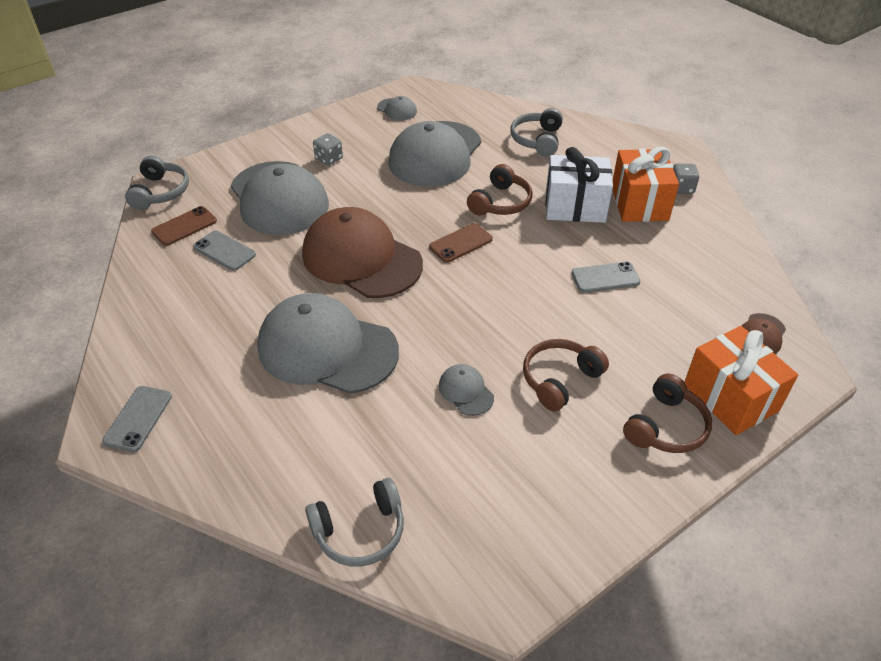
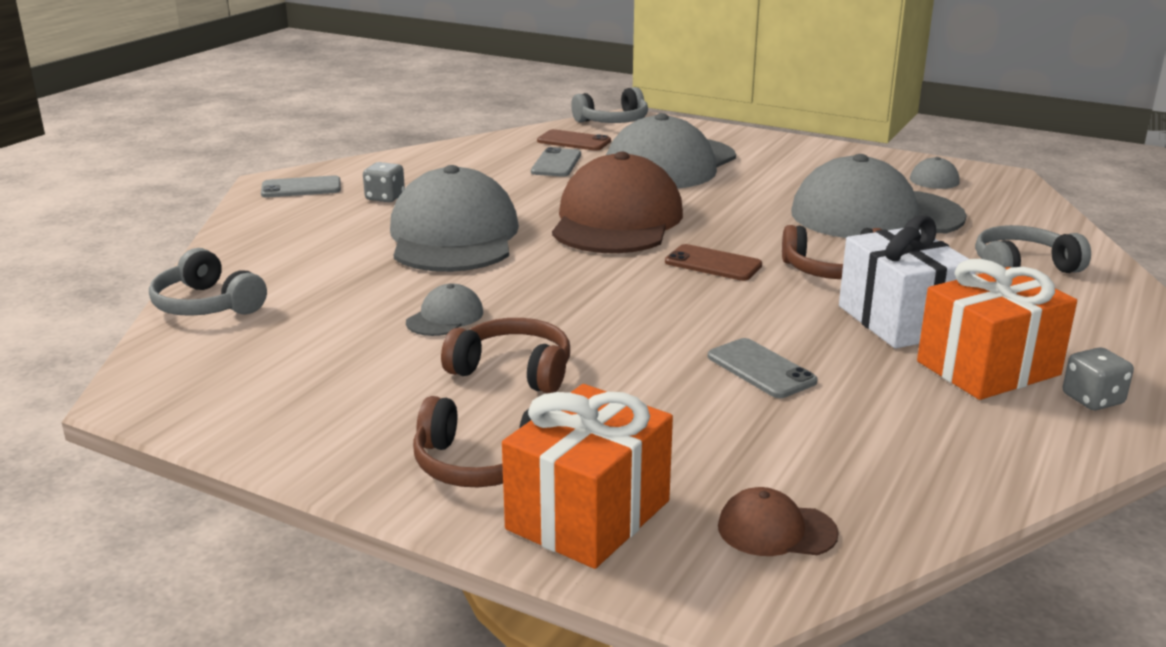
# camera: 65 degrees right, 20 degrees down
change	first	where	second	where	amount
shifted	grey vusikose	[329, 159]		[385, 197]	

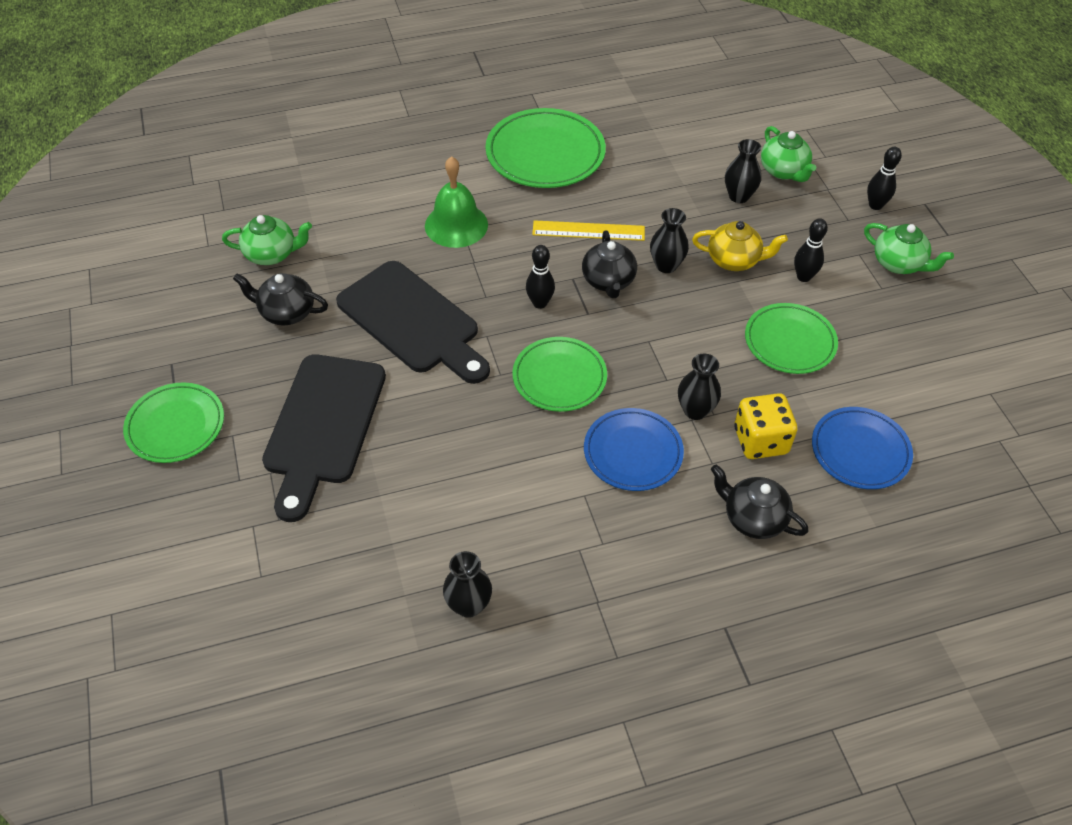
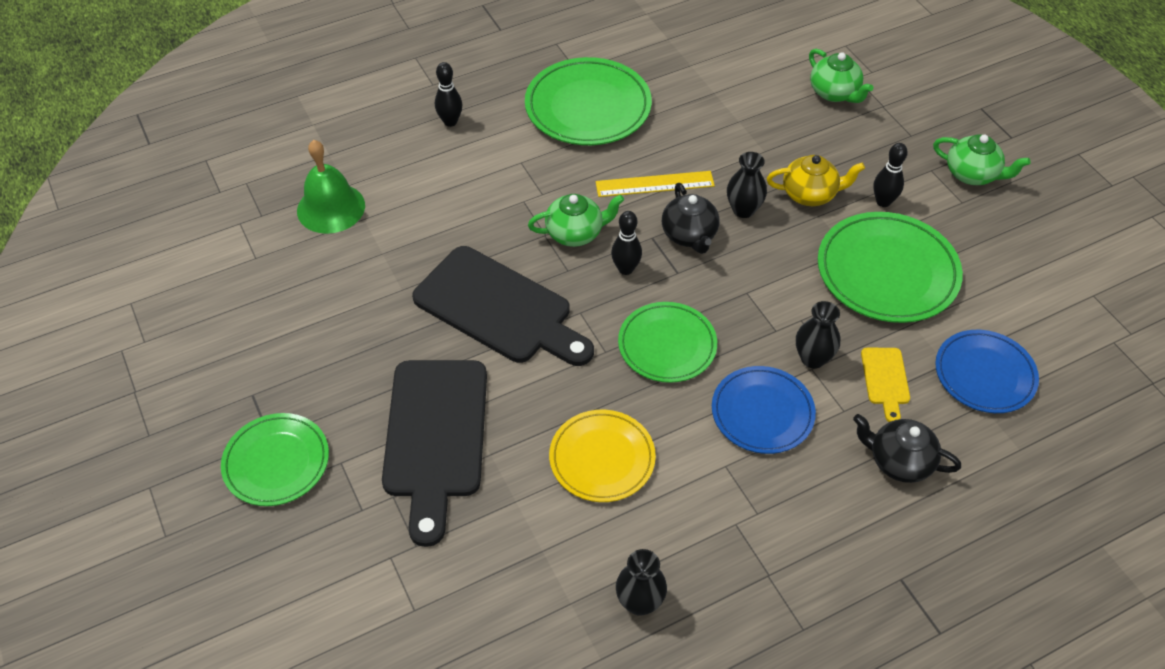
# camera: 10 degrees left, 0 degrees up
change	first	where	second	where	amount
gone	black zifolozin	[286, 312]			
gone	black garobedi	[739, 196]			
new			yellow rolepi	[602, 458]	
shifted	green zifolozin	[272, 254]		[575, 233]	
shifted	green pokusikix	[456, 225]		[331, 208]	
shifted	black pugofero	[875, 205]		[450, 122]	
swapped	yellow vusikose	[760, 441]	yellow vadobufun	[885, 380]	
scaled	green rolepi	[789, 342]		[887, 272]	x1.51

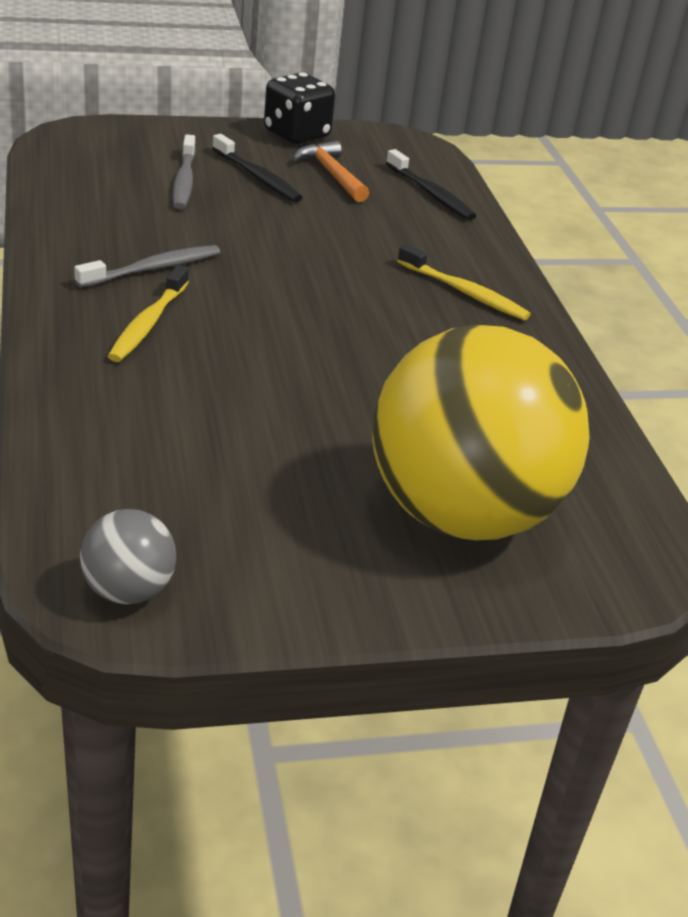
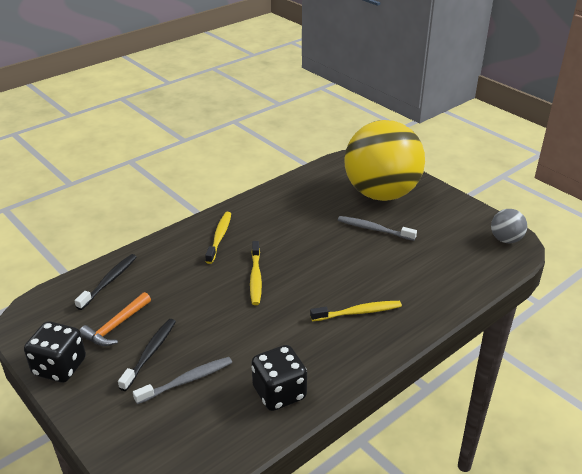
# camera: 115 degrees left, 0 degrees up
change	first	where	second	where	amount
new			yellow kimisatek	[255, 277]	
new			black vusikose	[279, 393]	
shifted	grey kimisatek	[153, 269]		[374, 229]	

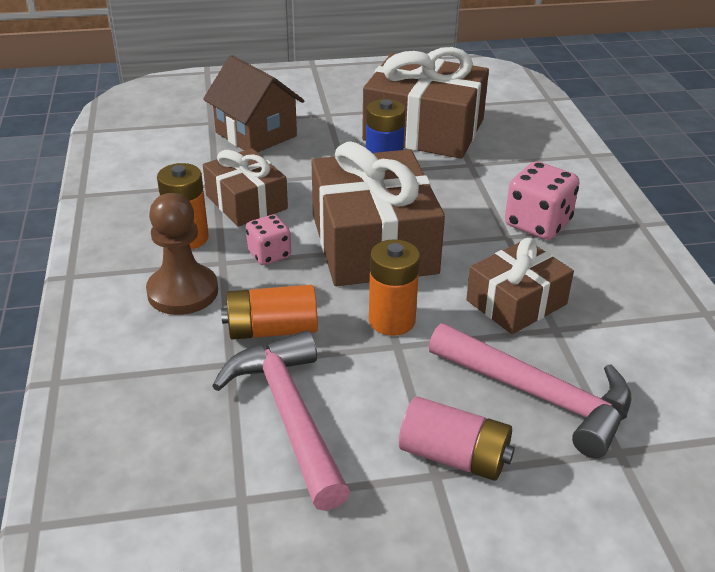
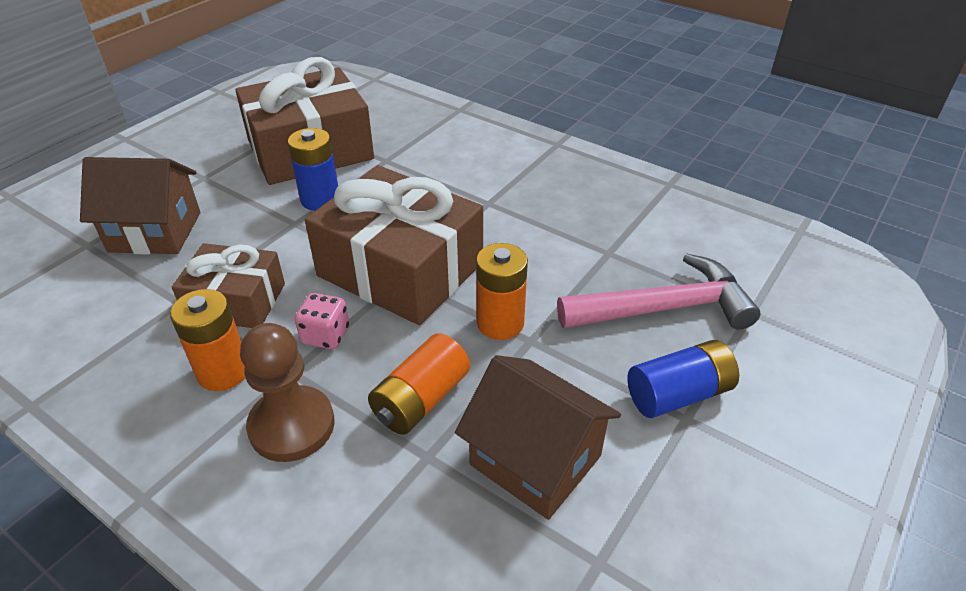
# camera: 45 degrees left, 5 degrees up
change	first	where	second	where	amount
gone	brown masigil	[516, 302]			
gone	pink vusikose	[537, 224]			
swapped	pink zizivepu	[290, 415]	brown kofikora	[535, 460]	
repainted	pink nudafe	[454, 456]	blue nudafe	[678, 394]	

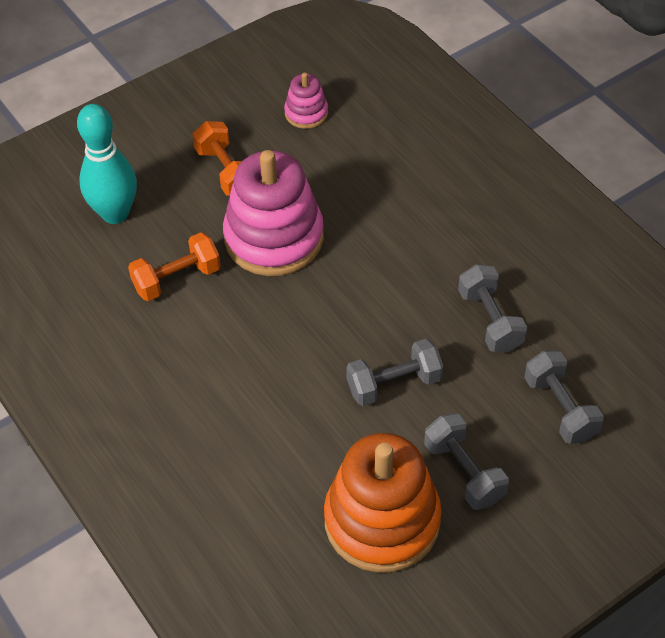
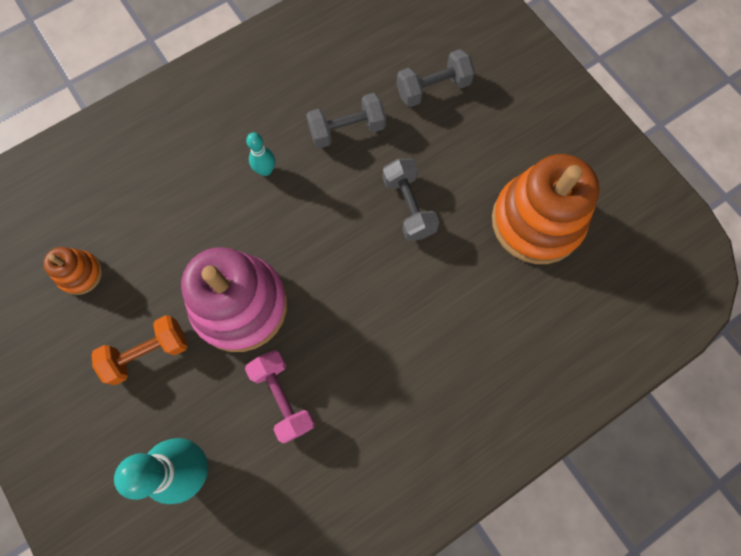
# camera: 90 degrees left, 20 degrees up
change	first	where	second	where	amount
gone	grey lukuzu	[464, 472]			
new			turquoise pugofero	[265, 170]	
repainted	orange lukuzu	[177, 279]	pink lukuzu	[283, 397]	
repainted	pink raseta	[306, 113]	orange raseta	[80, 273]	

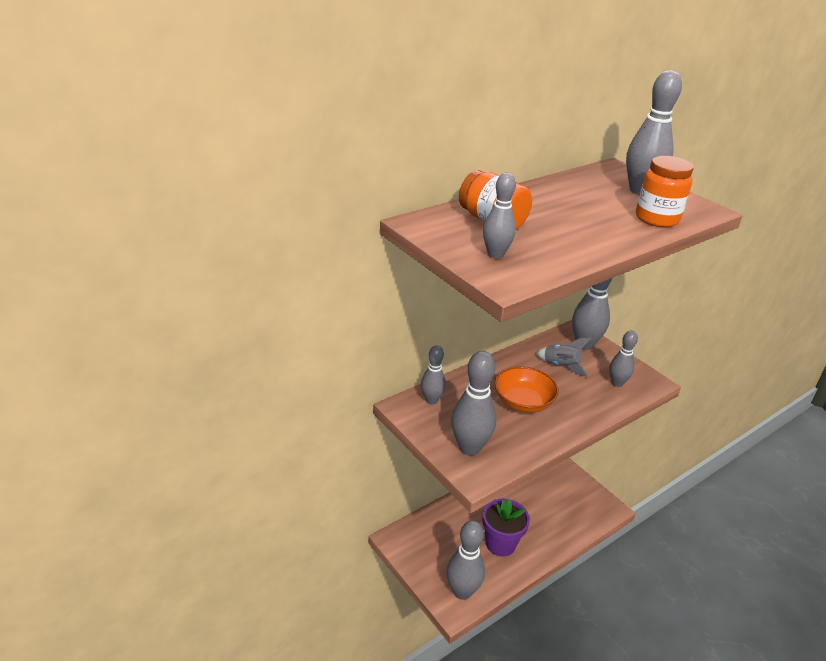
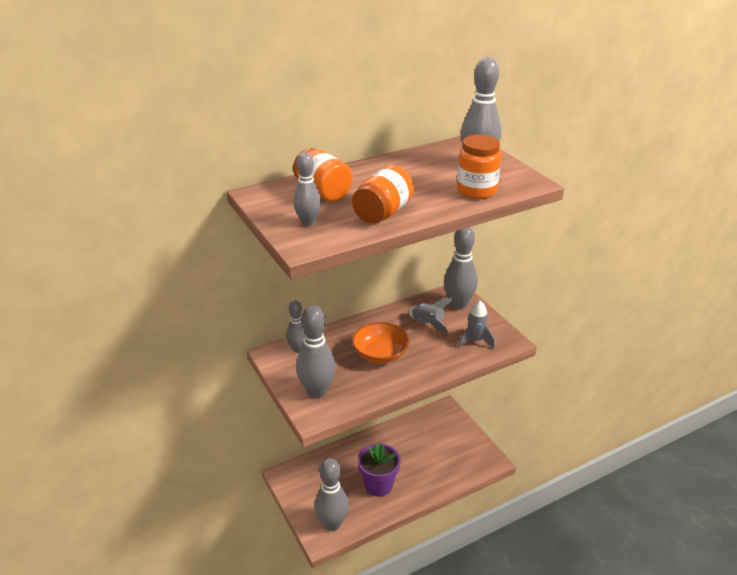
# camera: 10 degrees right, 0 degrees up
change	first	where	second	where	amount
new			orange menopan	[382, 213]	
swapped	grey pugofero	[617, 383]	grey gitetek	[475, 341]	

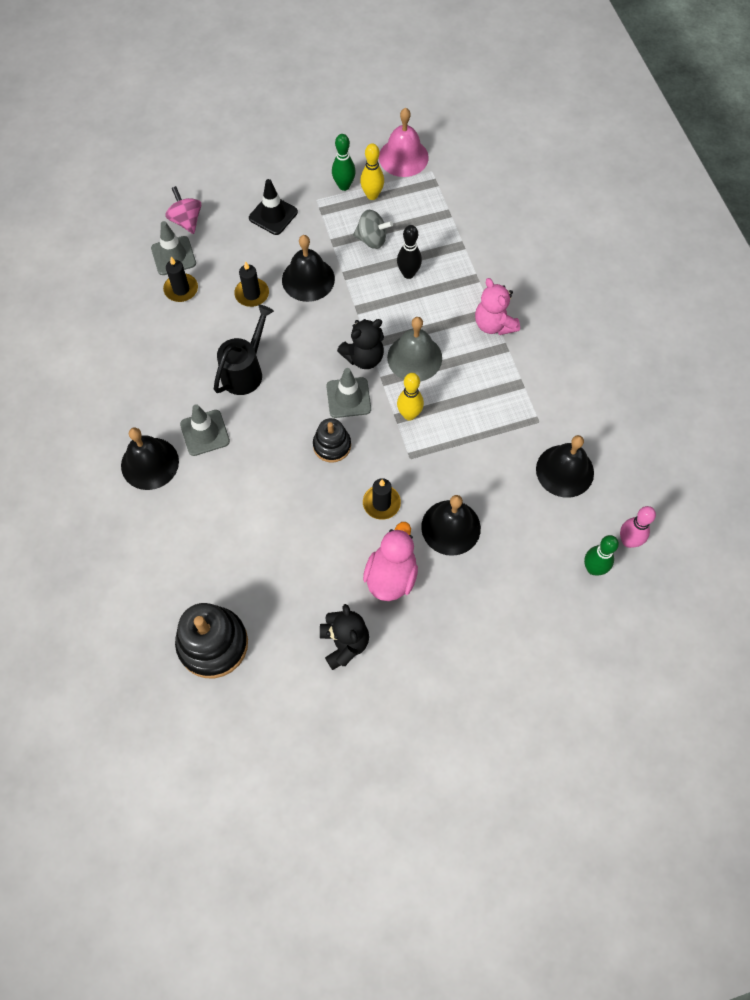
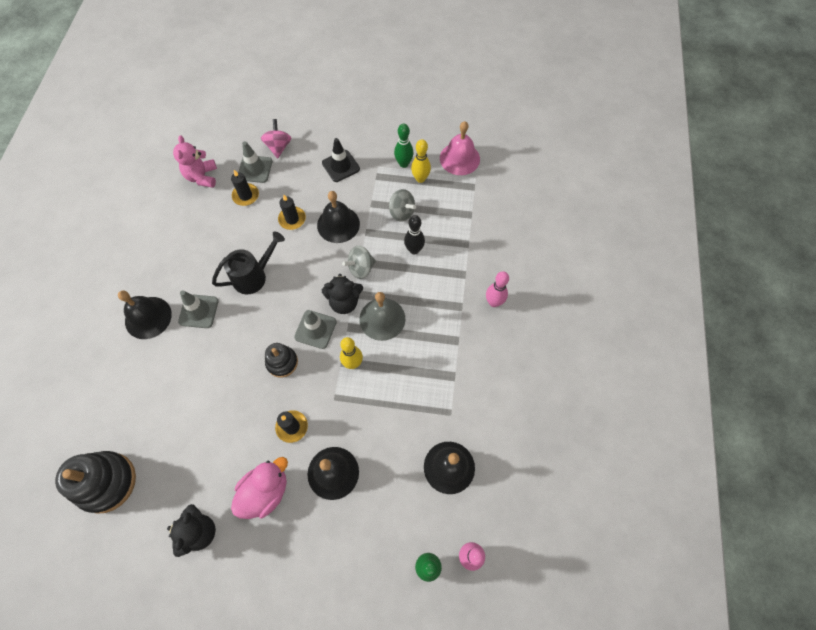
# camera: 25 degrees right, 0 degrees up
change	first	where	second	where	amount
new			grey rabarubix	[361, 268]	
new			pink pugofero	[494, 302]	
shifted	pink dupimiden	[494, 324]		[202, 177]	

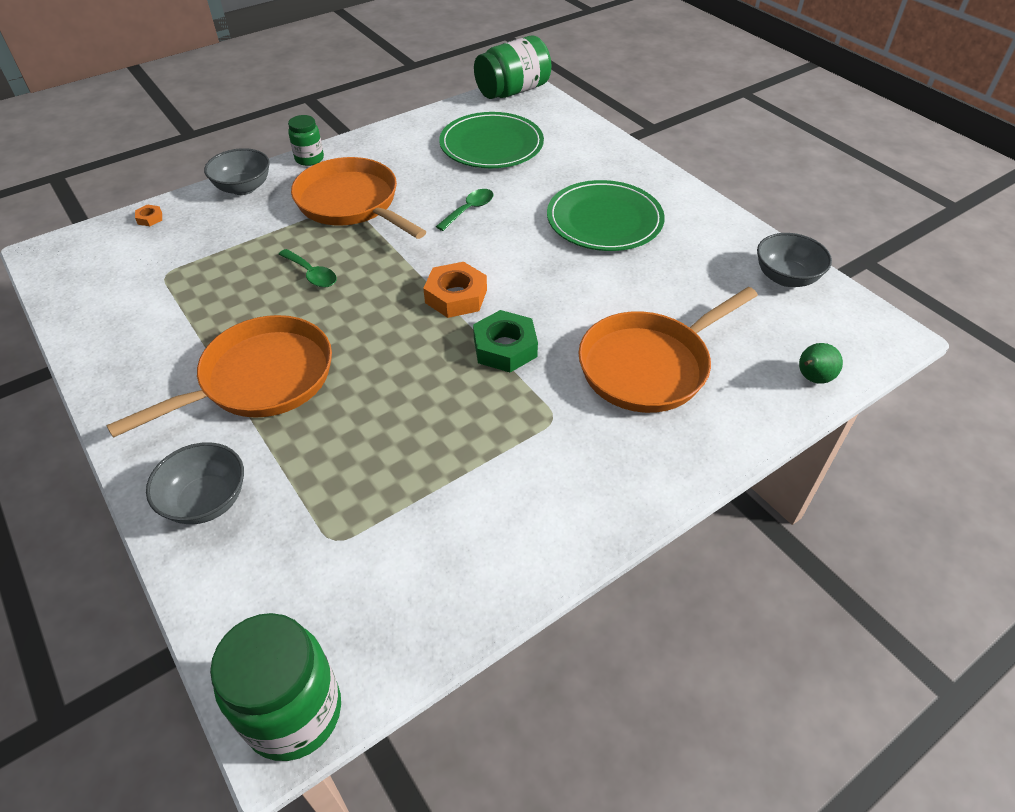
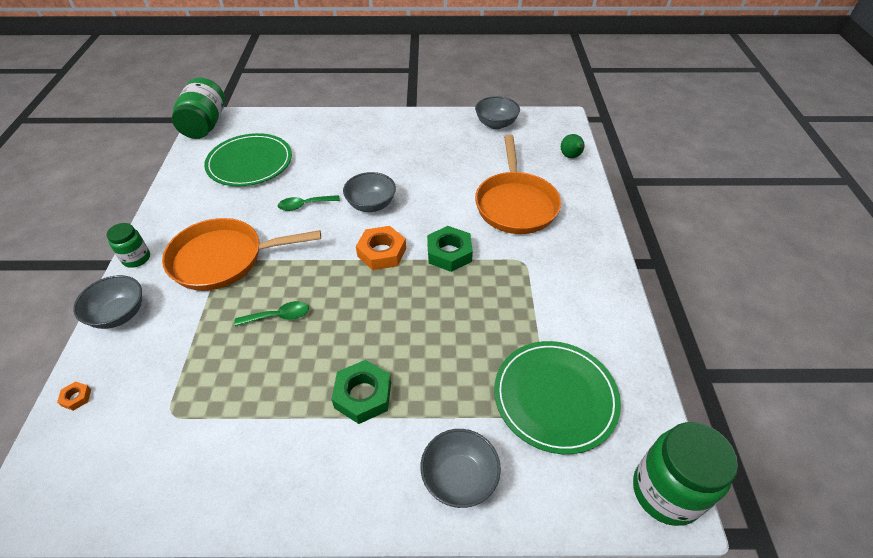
# camera: 55 degrees left, 0 degrees up
change	first	where	second	where	amount
new			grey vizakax	[371, 204]	
shifted	green rolepi	[604, 220]		[555, 397]	
swapped	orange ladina	[259, 379]	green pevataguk	[363, 395]	
rotated	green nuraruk	[469, 210]		[304, 205]	90 degrees counterclockwise

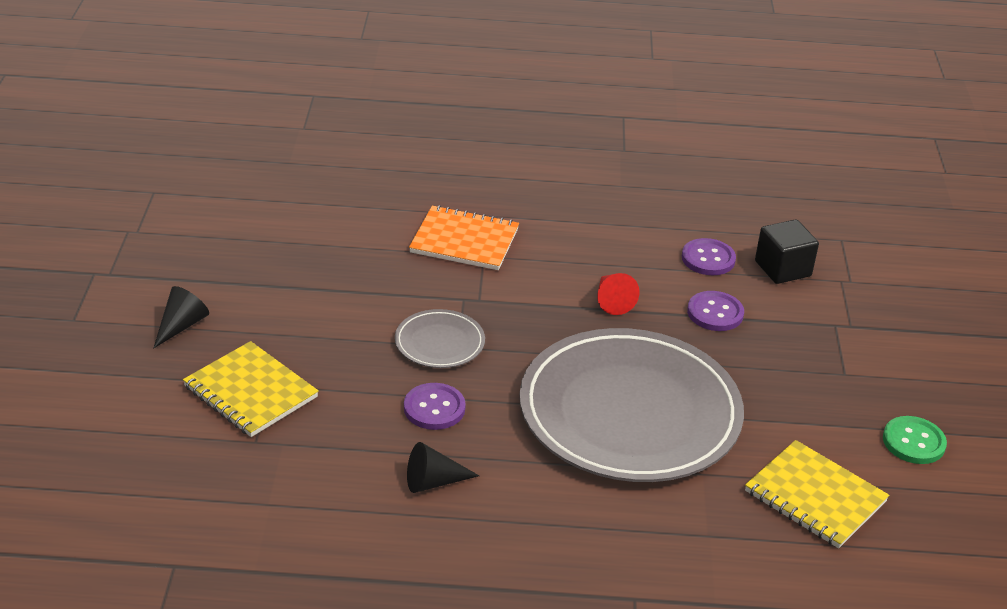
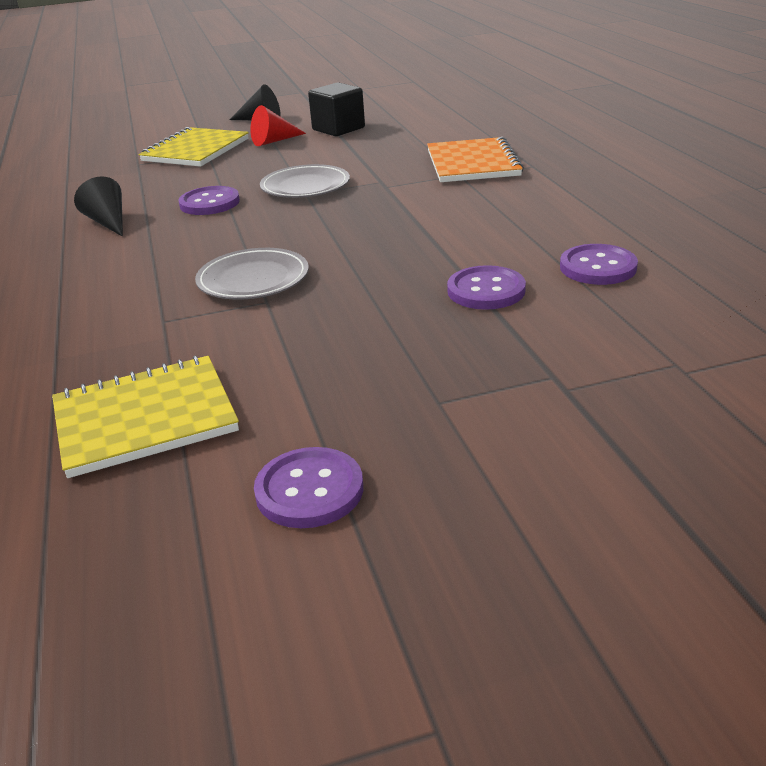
# camera: 75 degrees right, 5 degrees down
change	first	where	second	where	amount
shifted	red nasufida	[612, 301]		[274, 141]	
shifted	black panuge	[782, 269]		[338, 129]	
repainted	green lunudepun	[913, 442]	purple lunudepun	[309, 490]	
rotated	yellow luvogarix	[815, 496]		[145, 419]	45 degrees clockwise
scaled	grey rolepi	[629, 413]		[253, 279]	x0.42

